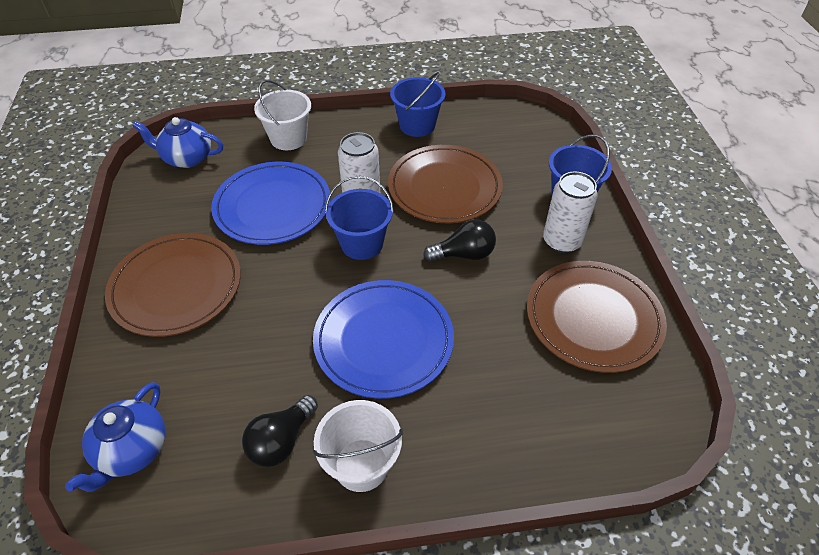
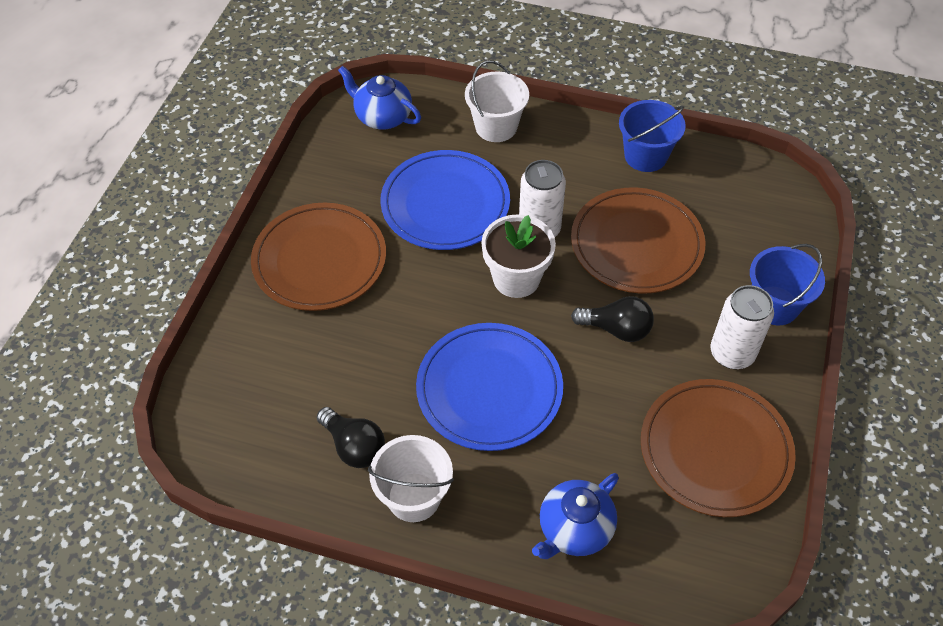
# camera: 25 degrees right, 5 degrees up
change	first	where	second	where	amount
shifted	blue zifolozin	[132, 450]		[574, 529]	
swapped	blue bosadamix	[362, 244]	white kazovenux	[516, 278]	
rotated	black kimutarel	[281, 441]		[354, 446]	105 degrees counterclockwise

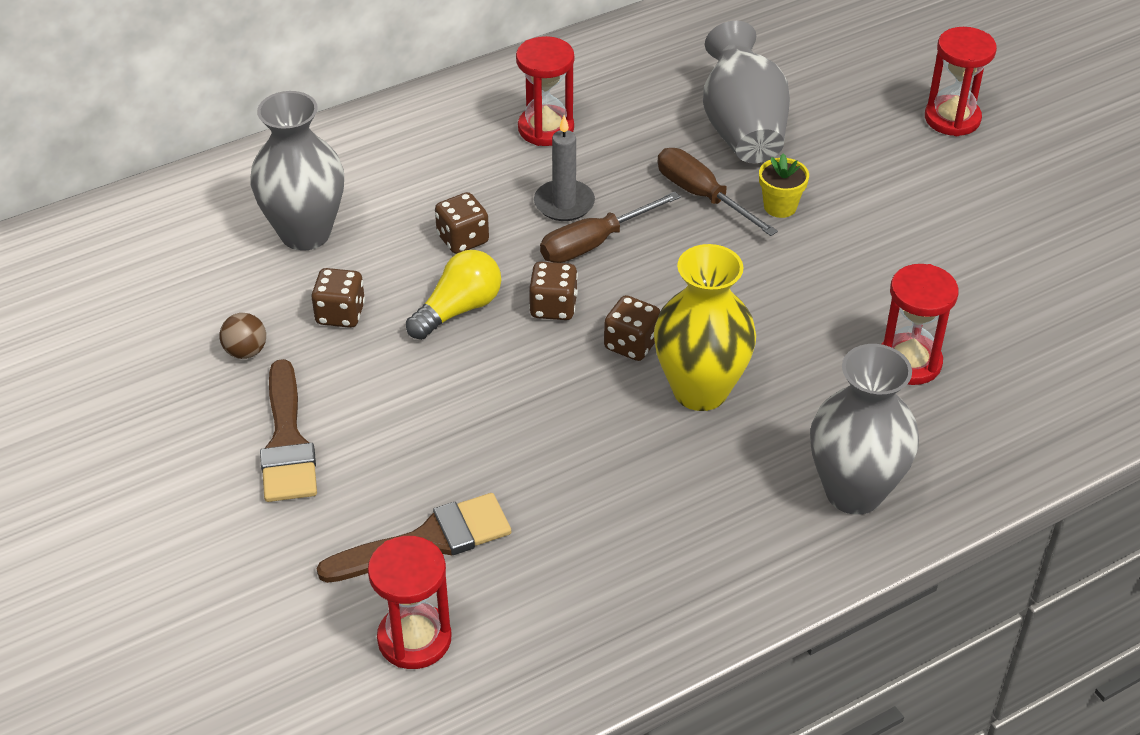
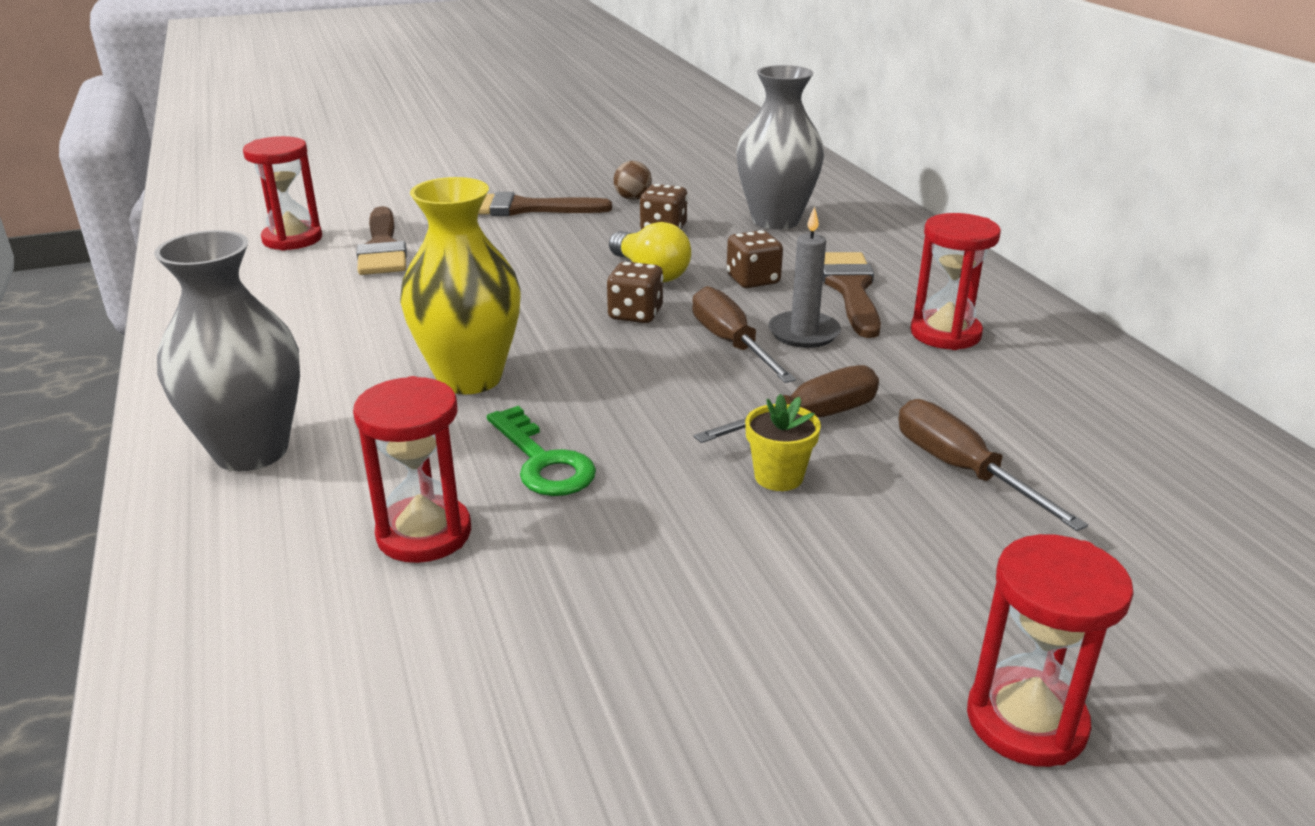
# camera: 100 degrees right, 15 degrees down
change	first	where	second	where	amount
gone	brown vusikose	[631, 344]			
new			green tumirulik	[543, 461]	
new			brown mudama	[850, 289]	
swapped	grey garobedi	[742, 129]	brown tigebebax	[962, 470]	

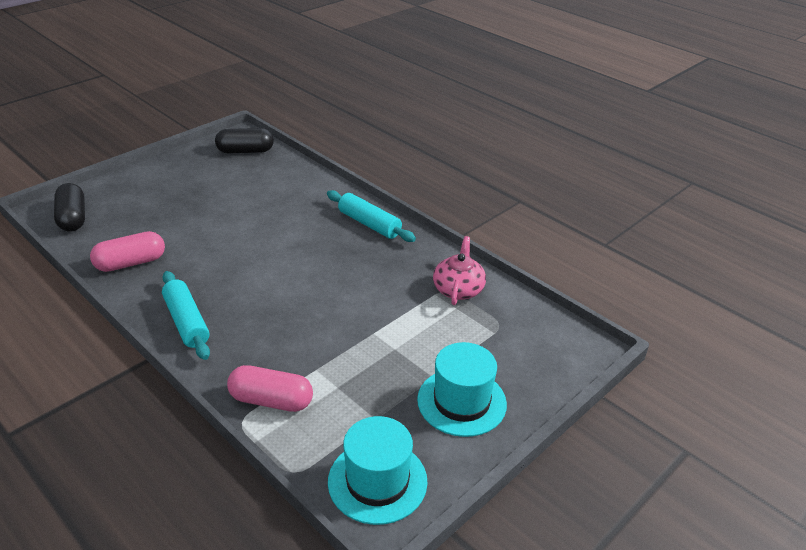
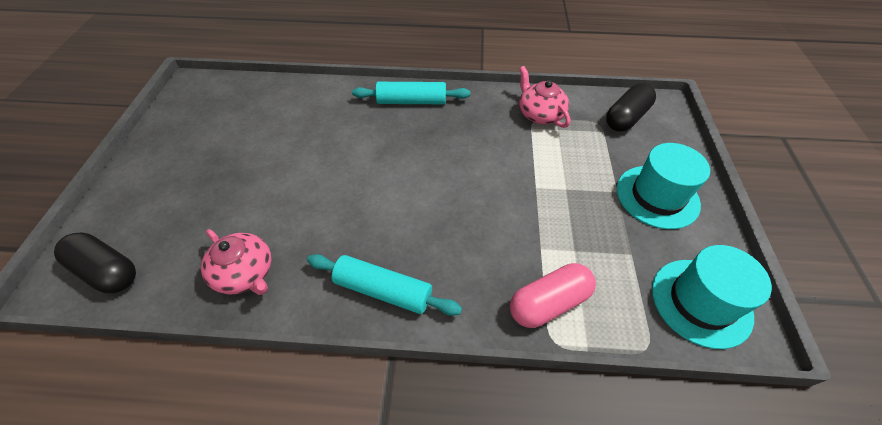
# camera: 40 degrees left, 15 degrees up
change	first	where	second	where	amount
shifted	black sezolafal	[245, 151]		[626, 118]	
swapped	pink sezolafal	[131, 263]	pink zifolozin	[245, 273]	

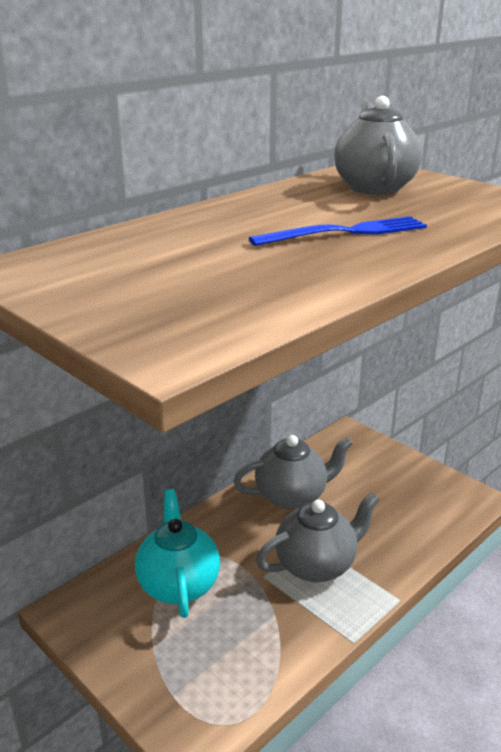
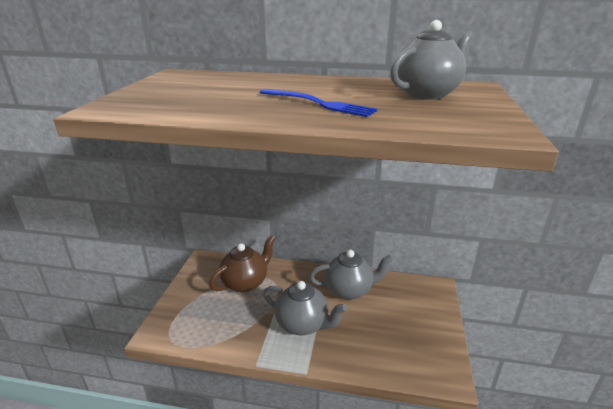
# camera: 55 degrees right, 0 degrees up
change	first	where	second	where	amount
repainted	turquoise zifolozin	[178, 584]	brown zifolozin	[245, 282]	
rotated	grey zifolozin	[292, 496]		[349, 290]	45 degrees counterclockwise

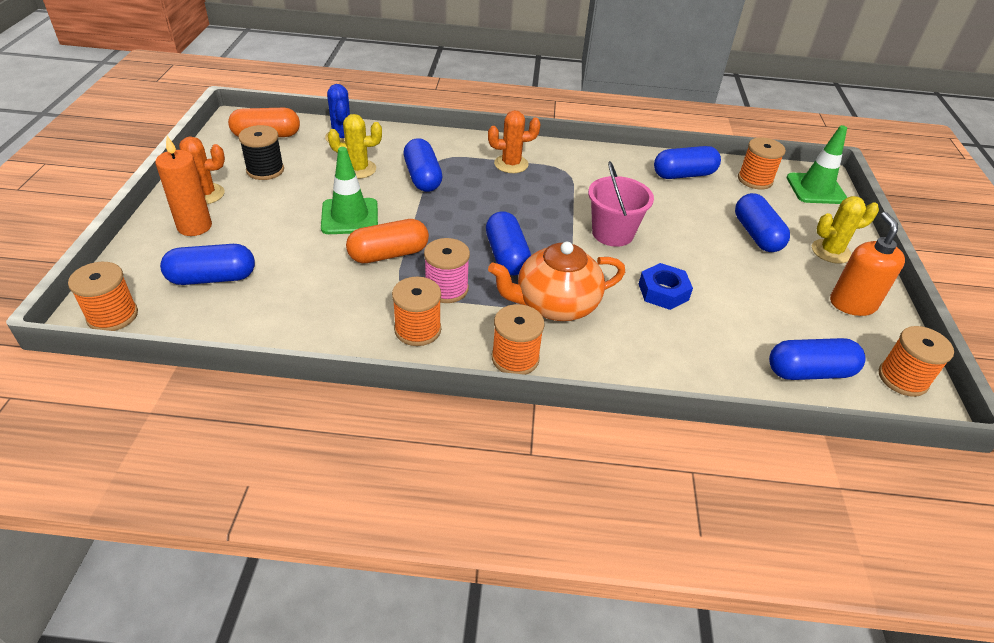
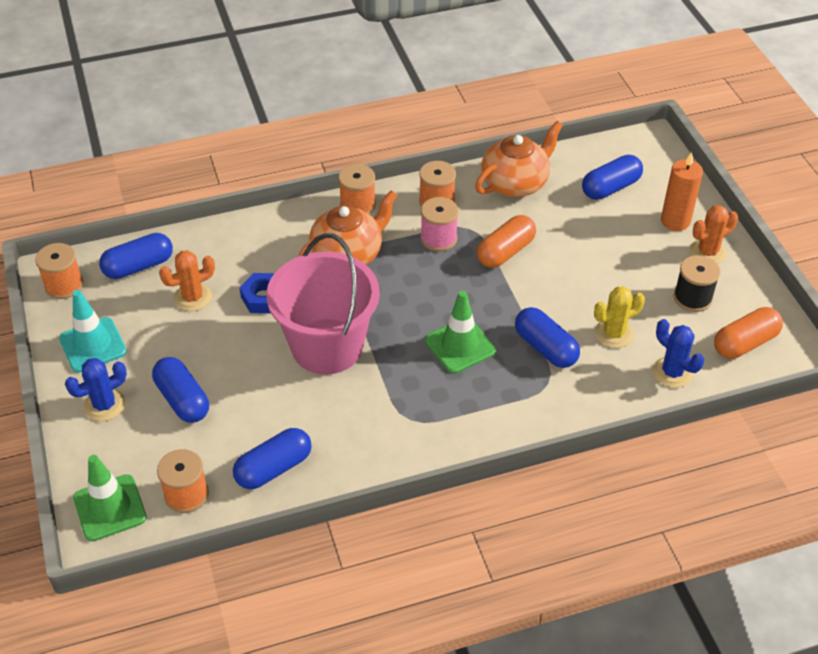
# camera: 160 degrees right, 5 degrees up
change	first	where	second	where	amount
gone	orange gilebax	[112, 316]			
gone	blue sezolafal	[506, 256]			
new			orange zifolozin	[515, 183]	
shifted	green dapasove	[350, 217]		[460, 346]	
shifted	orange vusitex	[511, 164]		[193, 297]	
swapped	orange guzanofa	[852, 304]	turquoise dapasove	[93, 345]	
repainted	yellow vusitex	[831, 251]	blue vusitex	[104, 405]	
scaled	pink bosadamix	[612, 233]		[327, 346]	x1.68

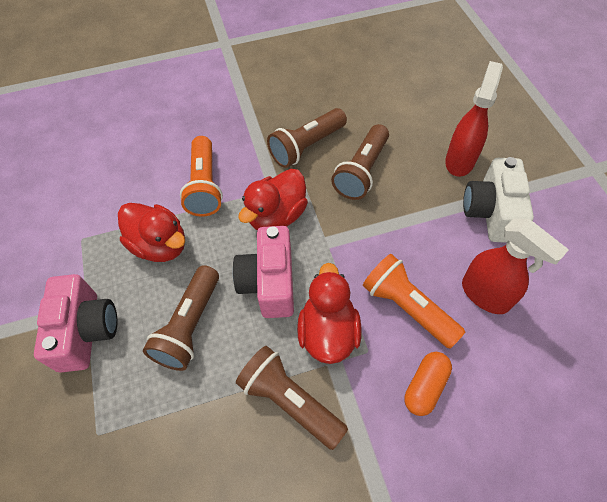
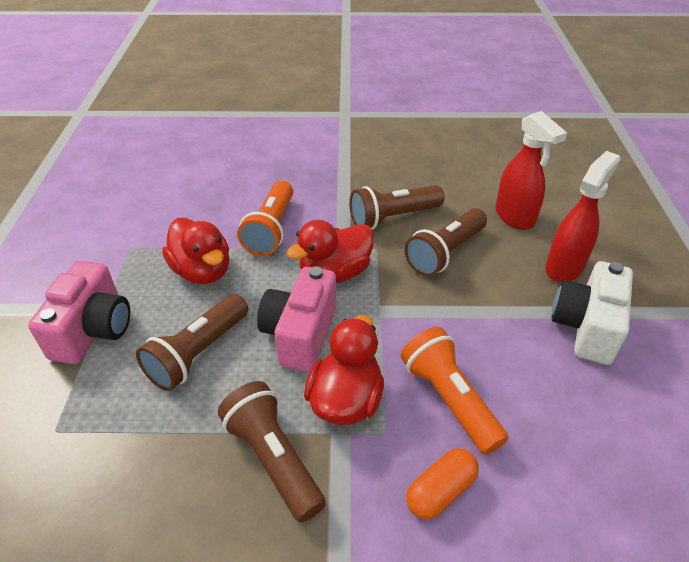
# camera: 15 degrees right, 15 degrees down
change	first	where	second	where	amount
shifted	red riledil	[485, 295]		[514, 217]	

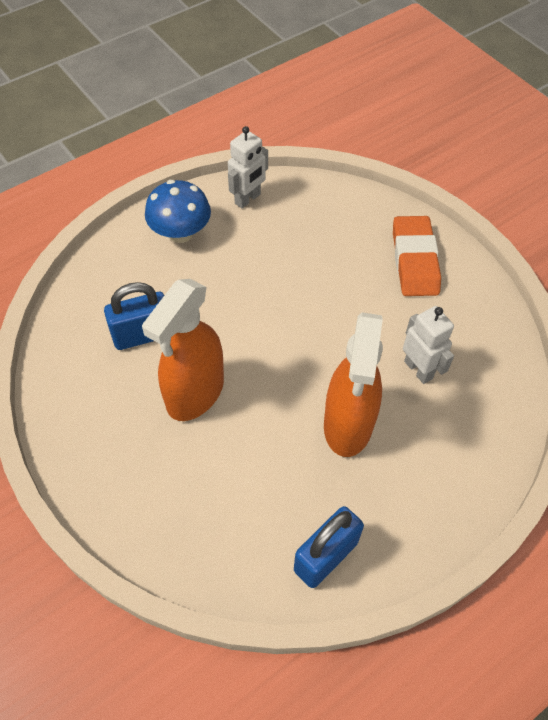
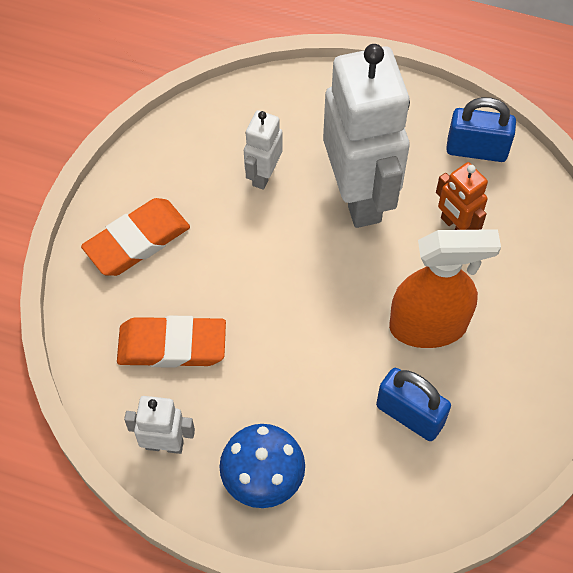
# camera: 125 degrees left, 5 degrees up
change	first	where	second	where	amount
new			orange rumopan	[172, 345]	
new			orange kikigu	[455, 226]	
swapped	orange riledil	[348, 425]	white kikigu	[359, 195]	

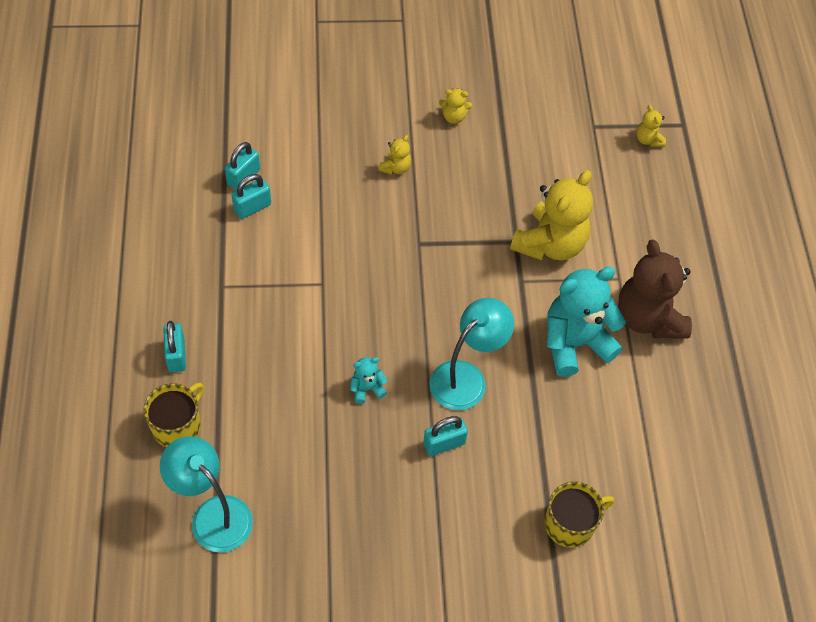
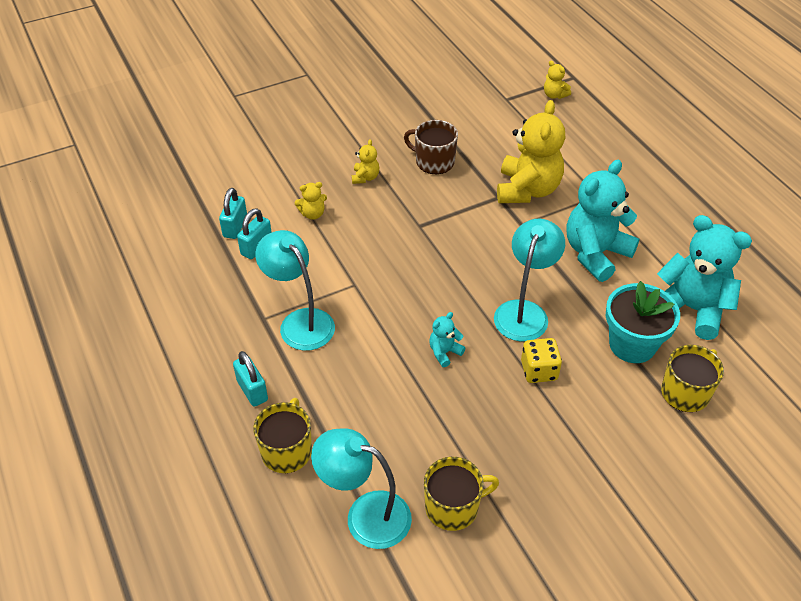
# camera: 20 degrees left, 10 degrees down
change	first	where	second	where	amount
gone	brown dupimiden	[648, 318]			
new			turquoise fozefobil	[300, 322]	
new			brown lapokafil	[434, 162]	
new			yellow lapokafil	[453, 507]	
new			turquoise kazovenux	[632, 344]	
new			turquoise dupimiden	[691, 309]	
shifted	yellow dupimiden	[454, 117]		[312, 214]	
swapped	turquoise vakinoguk	[444, 443]	yellow vusikose	[539, 370]	

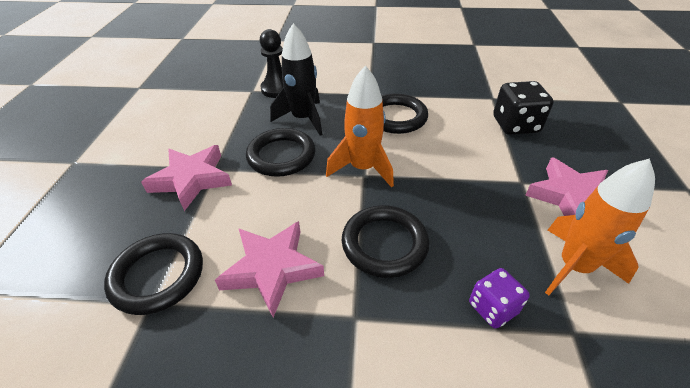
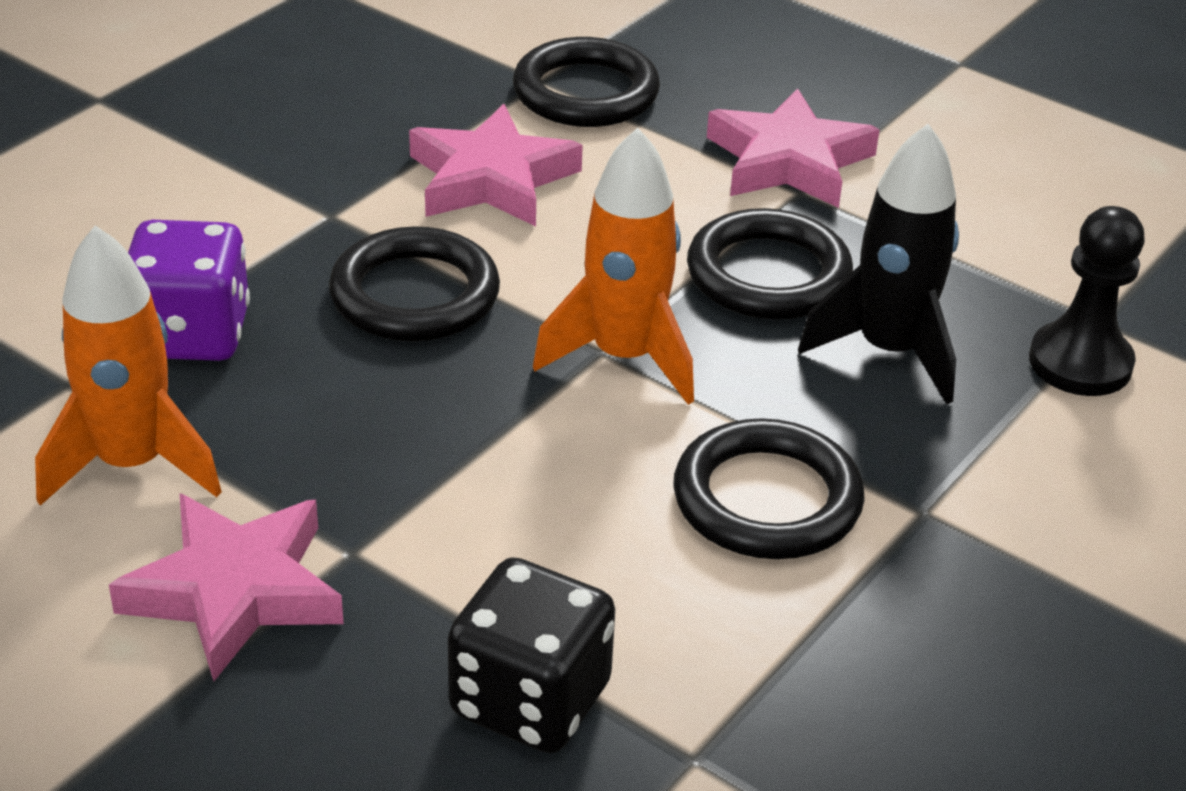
# camera: 120 degrees right, 5 degrees down
change	first	where	second	where	amount
scaled	purple vusikose	[492, 308]		[191, 334]	x1.58

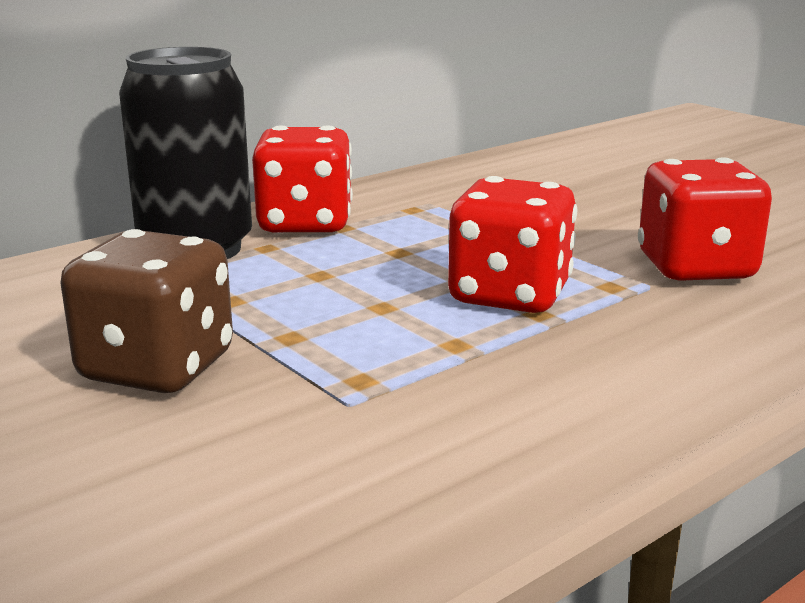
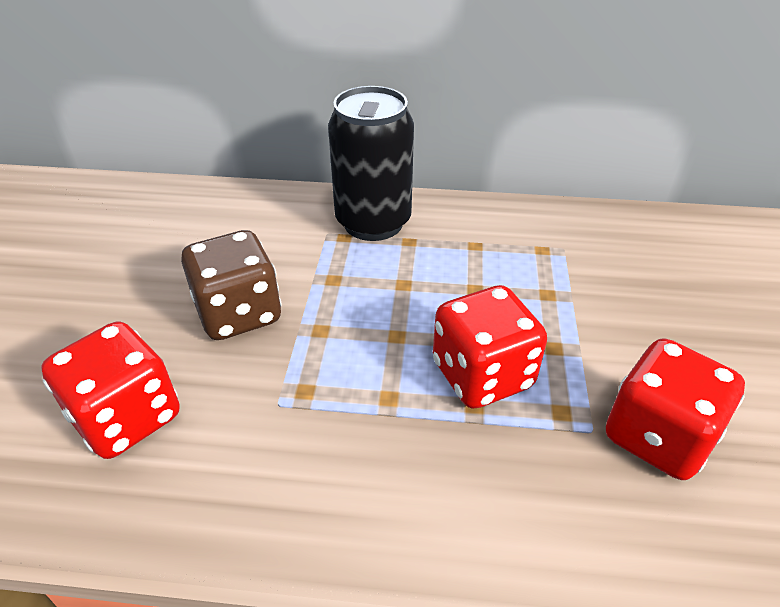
# camera: 45 degrees right, 20 degrees up
change	first	where	second	where	amount
shifted	red vusikose	[305, 224]		[127, 417]	

